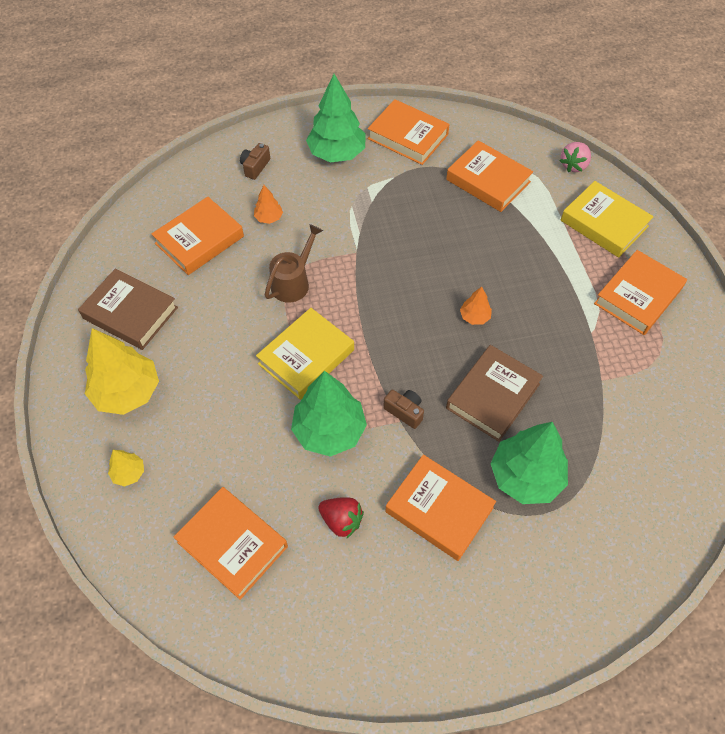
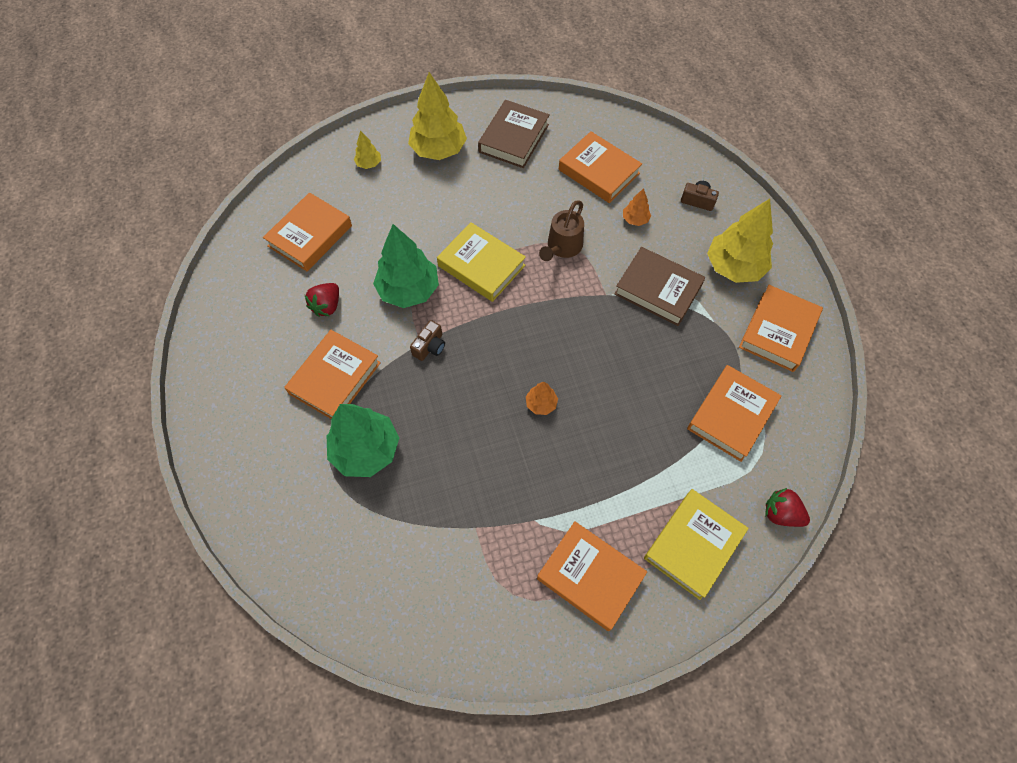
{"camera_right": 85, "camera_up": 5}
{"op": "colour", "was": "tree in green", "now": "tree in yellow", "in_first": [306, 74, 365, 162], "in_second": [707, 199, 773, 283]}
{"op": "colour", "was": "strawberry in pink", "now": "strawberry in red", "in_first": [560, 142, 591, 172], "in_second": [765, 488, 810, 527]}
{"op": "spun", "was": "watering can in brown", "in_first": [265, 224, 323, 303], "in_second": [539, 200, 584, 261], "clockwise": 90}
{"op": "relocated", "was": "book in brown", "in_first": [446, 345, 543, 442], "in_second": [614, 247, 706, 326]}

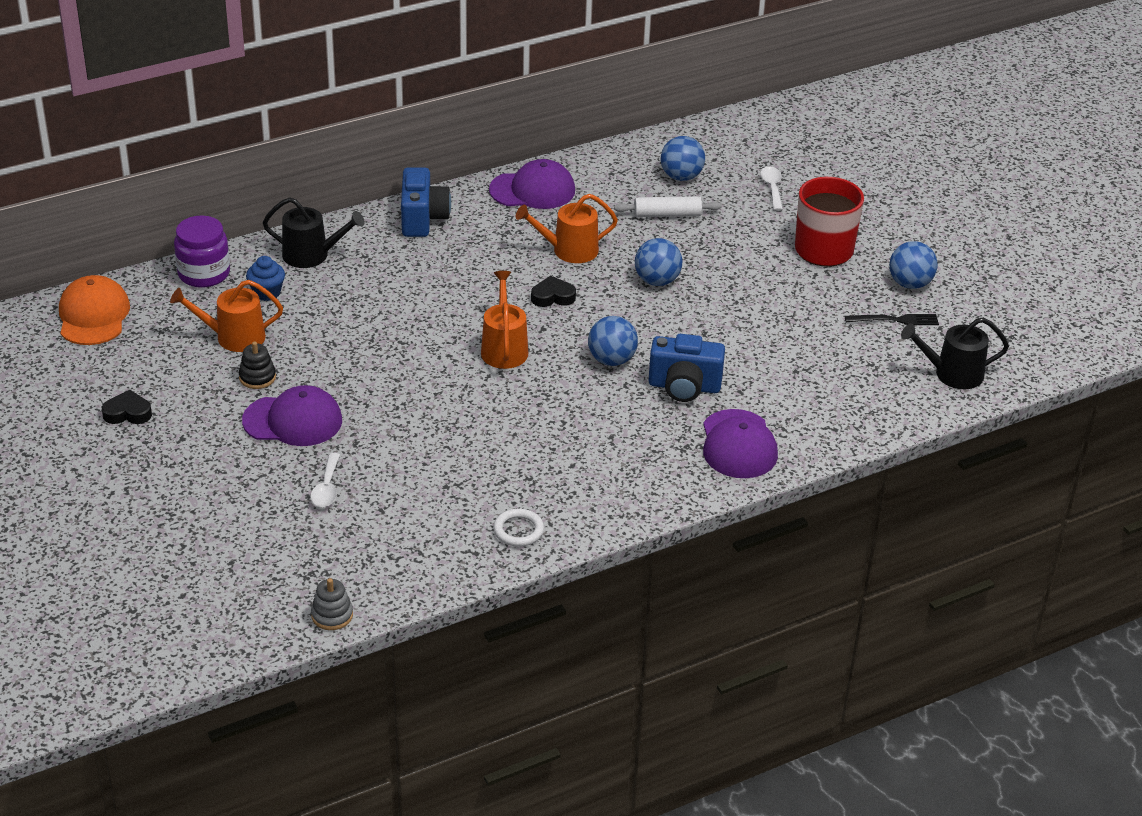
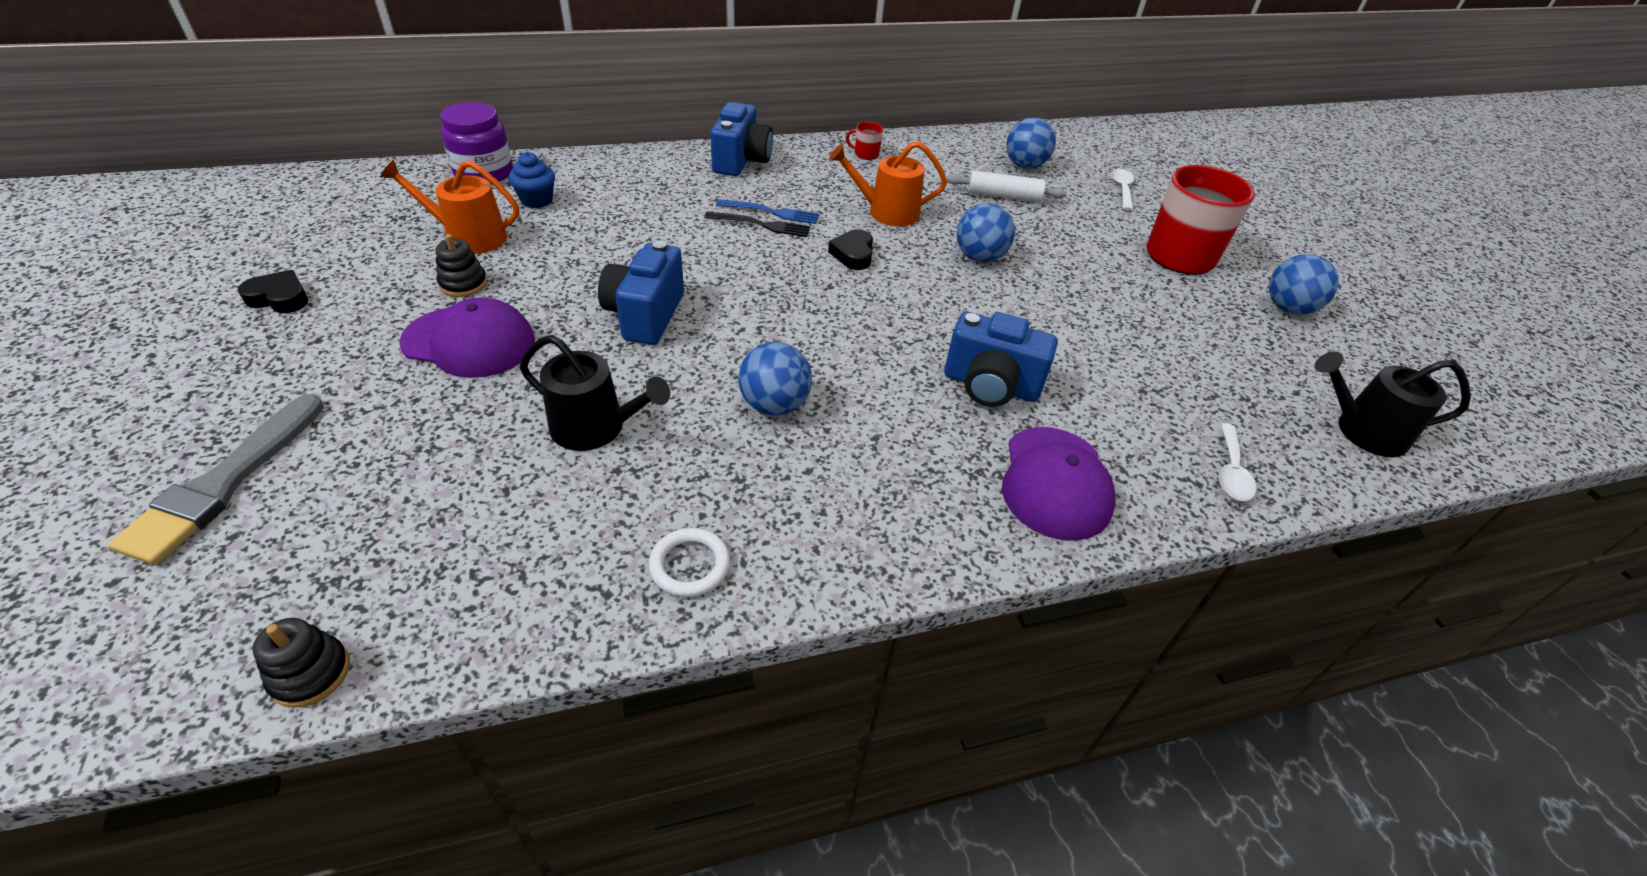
{"camera_right": 10, "camera_up": 5}
{"op": "exchanged", "was": "cap in purple", "now": "mug in red", "in_first": [489, 159, 575, 209], "in_second": [846, 122, 883, 160]}
{"op": "relocated", "was": "watering can in black", "in_first": [263, 197, 365, 268], "in_second": [520, 335, 670, 451]}
{"op": "missing", "was": "watering can in orange", "in_first": [481, 271, 528, 369]}
{"op": "missing", "was": "cap in orange", "in_first": [59, 275, 130, 345]}
{"op": "spun", "was": "heart in black", "in_first": [531, 276, 576, 307], "in_second": [828, 229, 873, 270], "clockwise": -90}
{"op": "relocated", "was": "fork in black", "in_first": [845, 314, 939, 325], "in_second": [704, 212, 811, 237]}
{"op": "relocated", "was": "ball in blue", "in_first": [588, 316, 638, 366], "in_second": [738, 342, 812, 416]}
{"op": "relocated", "was": "spoon in white", "in_first": [311, 453, 340, 507], "in_second": [1219, 423, 1256, 501]}
{"op": "colour", "was": "stacking toy in grey", "now": "stacking toy in black", "in_first": [311, 578, 353, 630], "in_second": [253, 618, 350, 708]}
{"op": "appeared", "now": "fork in blue", "in_second": [716, 199, 820, 224]}
{"op": "appeared", "now": "camera in blue", "in_second": [598, 240, 684, 345]}
{"op": "appeared", "now": "brush in grey", "in_second": [108, 394, 324, 565]}

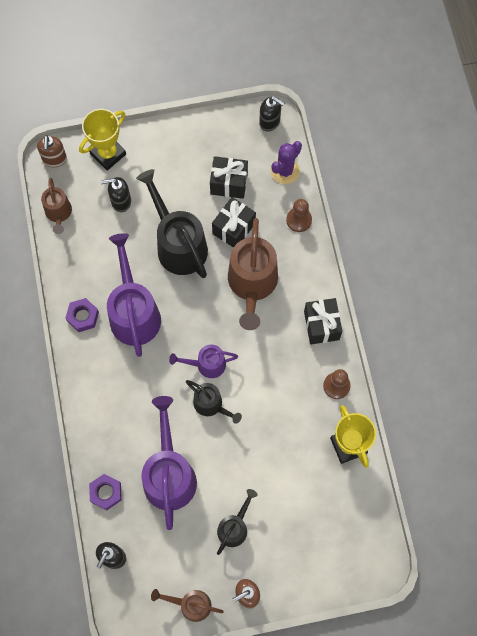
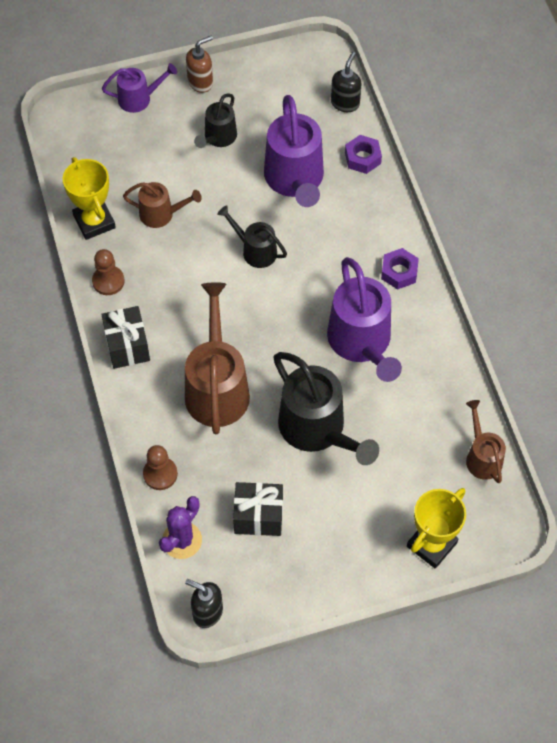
{"camera_right": 175, "camera_up": -10}
{"op": "missing", "was": "soap dispenser in brown", "in_first": [37, 135, 67, 167]}
{"op": "missing", "was": "soap dispenser in black", "in_first": [101, 177, 131, 212]}
{"op": "missing", "was": "gift in black", "in_first": [212, 197, 256, 248]}
{"op": "relocated", "was": "nut in purple", "in_first": [65, 298, 99, 332], "in_second": [381, 248, 419, 290]}
{"op": "relocated", "was": "watering can in purple", "in_first": [169, 345, 238, 378], "in_second": [102, 63, 177, 113]}
{"op": "relocated", "was": "watering can in brown", "in_first": [151, 589, 224, 622], "in_second": [123, 182, 202, 228]}

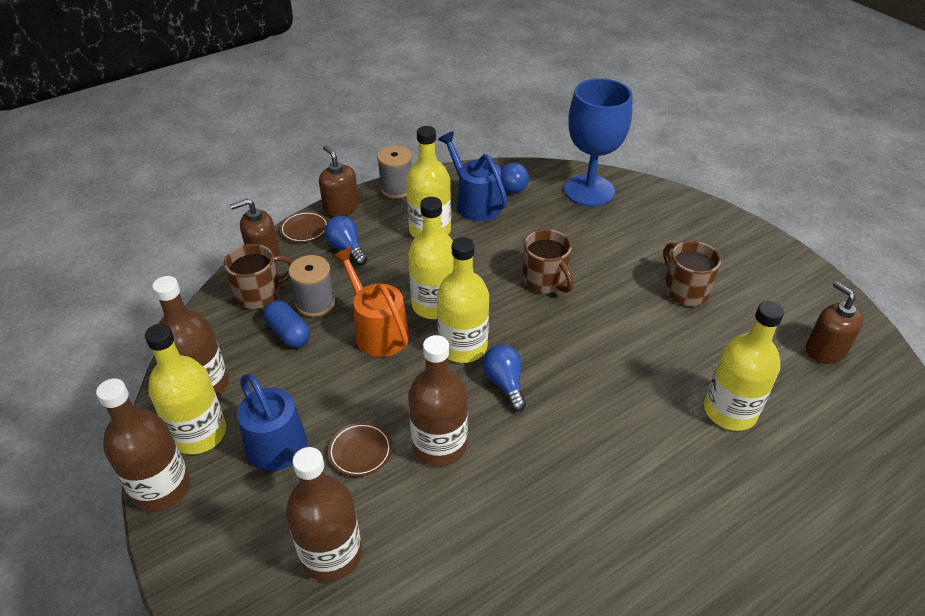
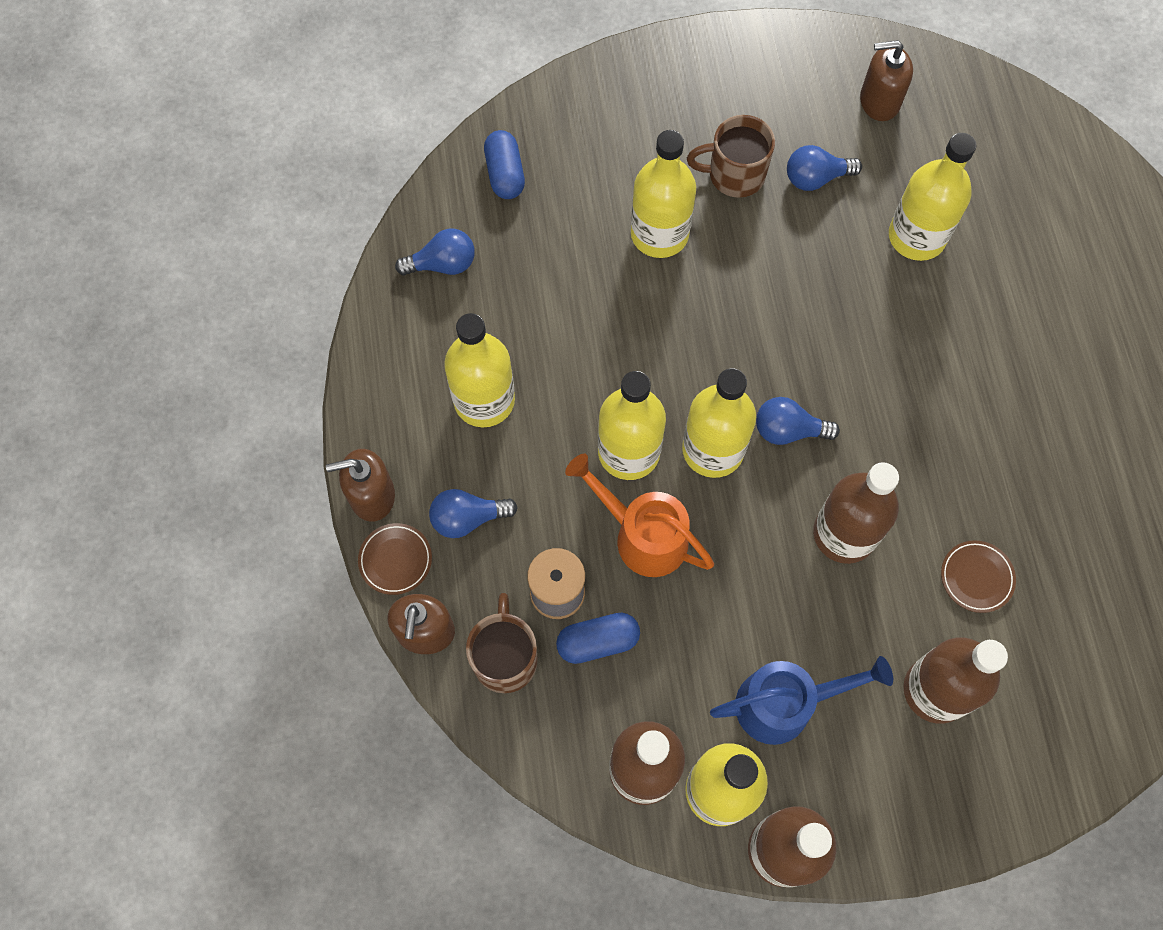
{"camera_right": -65, "camera_up": 25}
{"op": "exchanged", "was": "goblet in blue", "now": "capsule in blue", "in_first": [564, 78, 633, 206], "in_second": [484, 130, 525, 199]}
{"op": "missing", "was": "watering can in blue", "in_first": [438, 132, 508, 221]}
{"op": "missing", "was": "spool in grey", "in_first": [377, 145, 412, 199]}
{"op": "missing", "was": "mug in brown", "in_first": [522, 229, 574, 293]}
{"op": "spun", "was": "watering can in orange", "in_first": [332, 248, 409, 357], "in_second": [565, 454, 714, 577], "clockwise": 45}
{"op": "relocated", "was": "plate in brown", "in_first": [328, 423, 392, 476], "in_second": [941, 540, 1016, 613]}
{"op": "appeared", "now": "bottle in yellow", "in_second": [631, 130, 696, 258]}
{"op": "appeared", "now": "light bulb in blue", "in_second": [787, 145, 862, 191]}

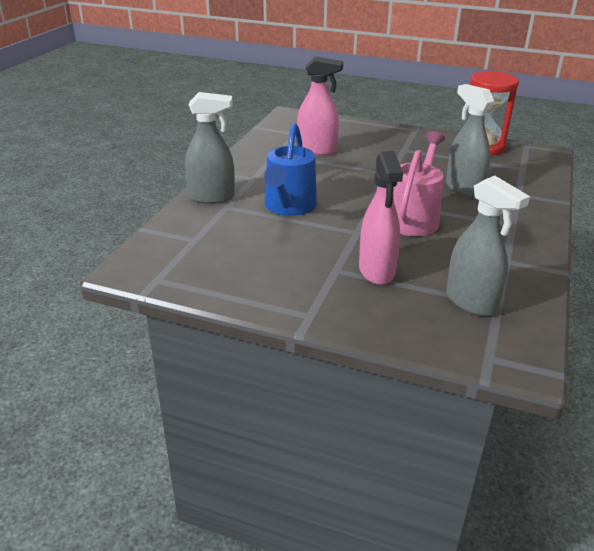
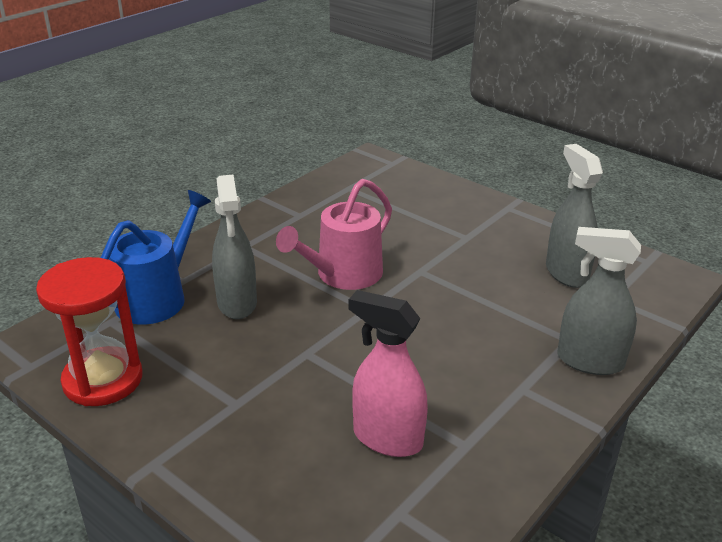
{"camera_right": -160, "camera_up": 0}
{"op": "relocated", "was": "watering can in blue", "in_first": [264, 123, 317, 216], "in_second": [101, 190, 211, 324]}
{"op": "missing", "was": "spray bottle in pink", "in_first": [359, 151, 403, 285]}
{"op": "relocated", "was": "spray bottle in grey", "in_first": [446, 176, 530, 316], "in_second": [546, 144, 603, 288]}

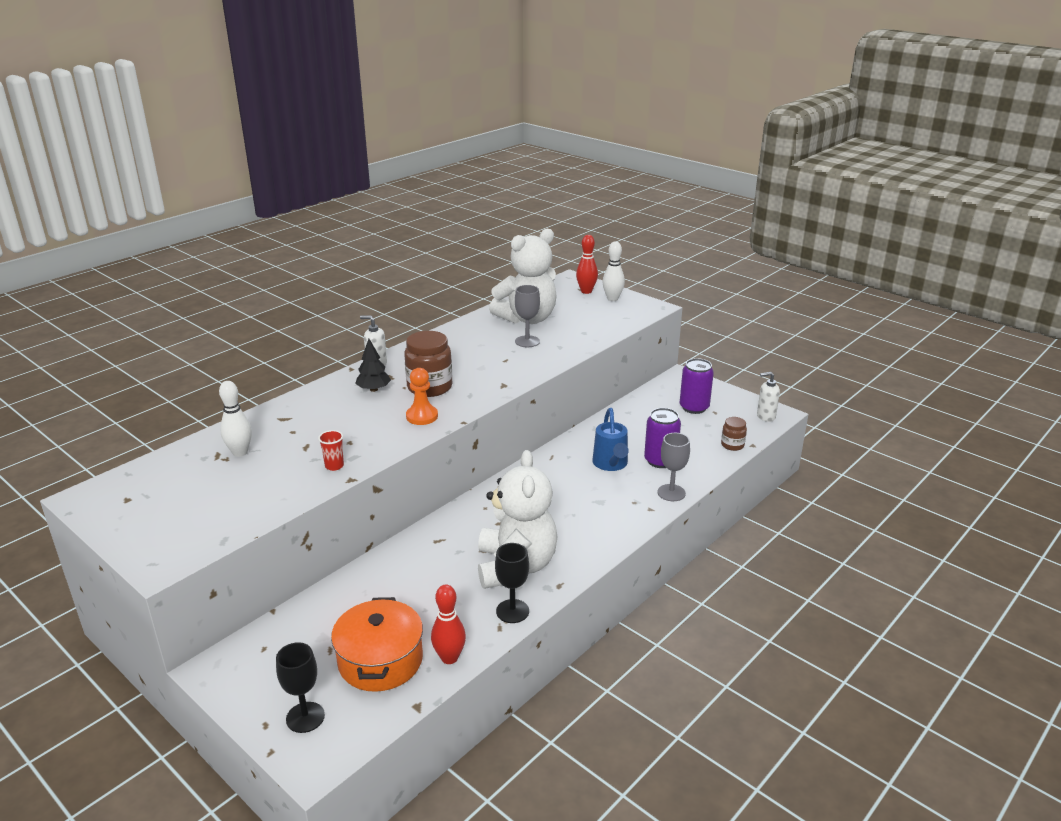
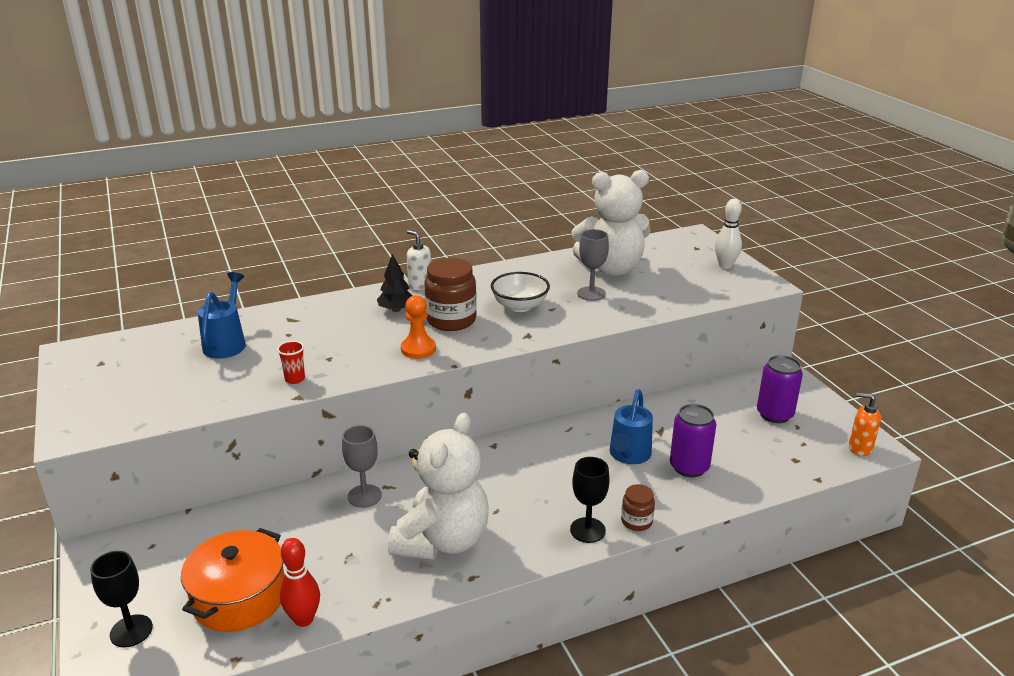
{"camera_right": 25, "camera_up": 0}
{"op": "missing", "was": "bowling pin in red", "in_first": [576, 235, 598, 294]}
{"op": "colour", "was": "soap dispenser in white", "now": "soap dispenser in orange", "in_first": [757, 372, 780, 422], "in_second": [849, 393, 881, 456]}
{"op": "exchanged", "was": "bowling pin in white", "now": "watering can in blue", "in_first": [219, 381, 252, 457], "in_second": [198, 272, 246, 359]}
{"op": "relocated", "was": "jar in brown", "in_first": [721, 417, 747, 451], "in_second": [621, 484, 655, 531]}
{"op": "relocated", "was": "goblet in grey", "in_first": [657, 433, 690, 501], "in_second": [342, 425, 382, 508]}
{"op": "relocated", "was": "goblet in black", "in_first": [495, 543, 529, 623], "in_second": [570, 457, 610, 543]}
{"op": "appeared", "now": "bowl in white", "in_second": [491, 272, 550, 312]}

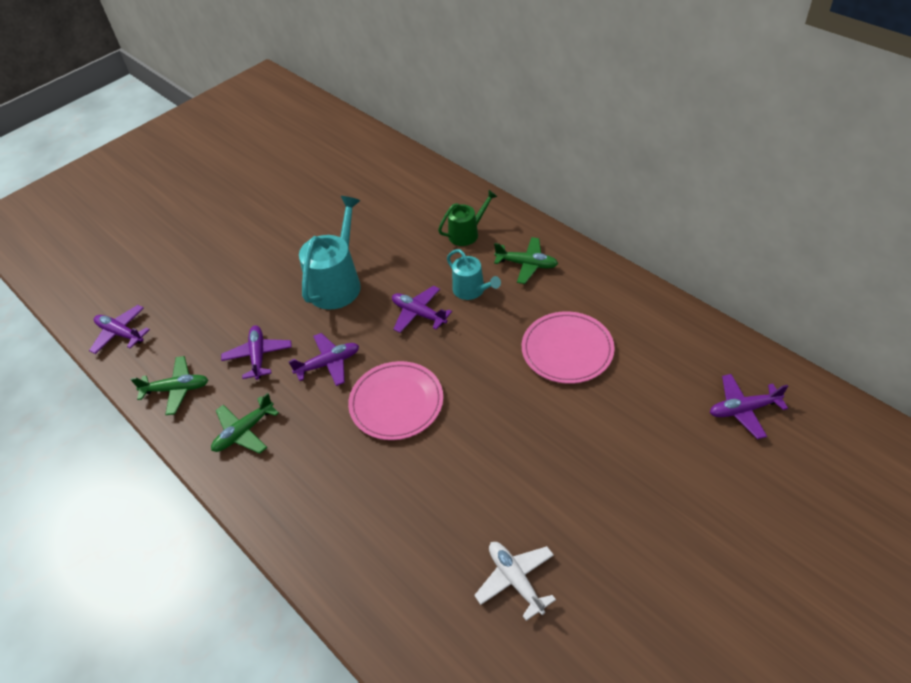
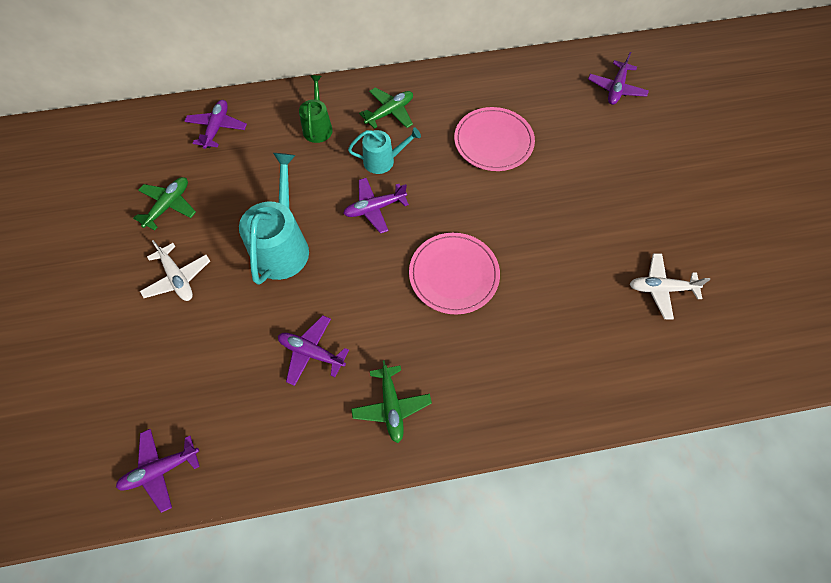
{"camera_right": -60, "camera_up": 15}
{"op": "spun", "was": "watering can in turquoise", "in_first": [299, 196, 361, 310], "in_second": [239, 153, 309, 285], "clockwise": 45}
{"op": "relocated", "was": "plane in purple", "in_first": [288, 333, 359, 386], "in_second": [184, 100, 247, 149]}
{"op": "relocated", "was": "plane in green", "in_first": [130, 356, 208, 415], "in_second": [133, 177, 196, 230]}
{"op": "appeared", "now": "plane in white", "in_second": [140, 240, 210, 301]}

